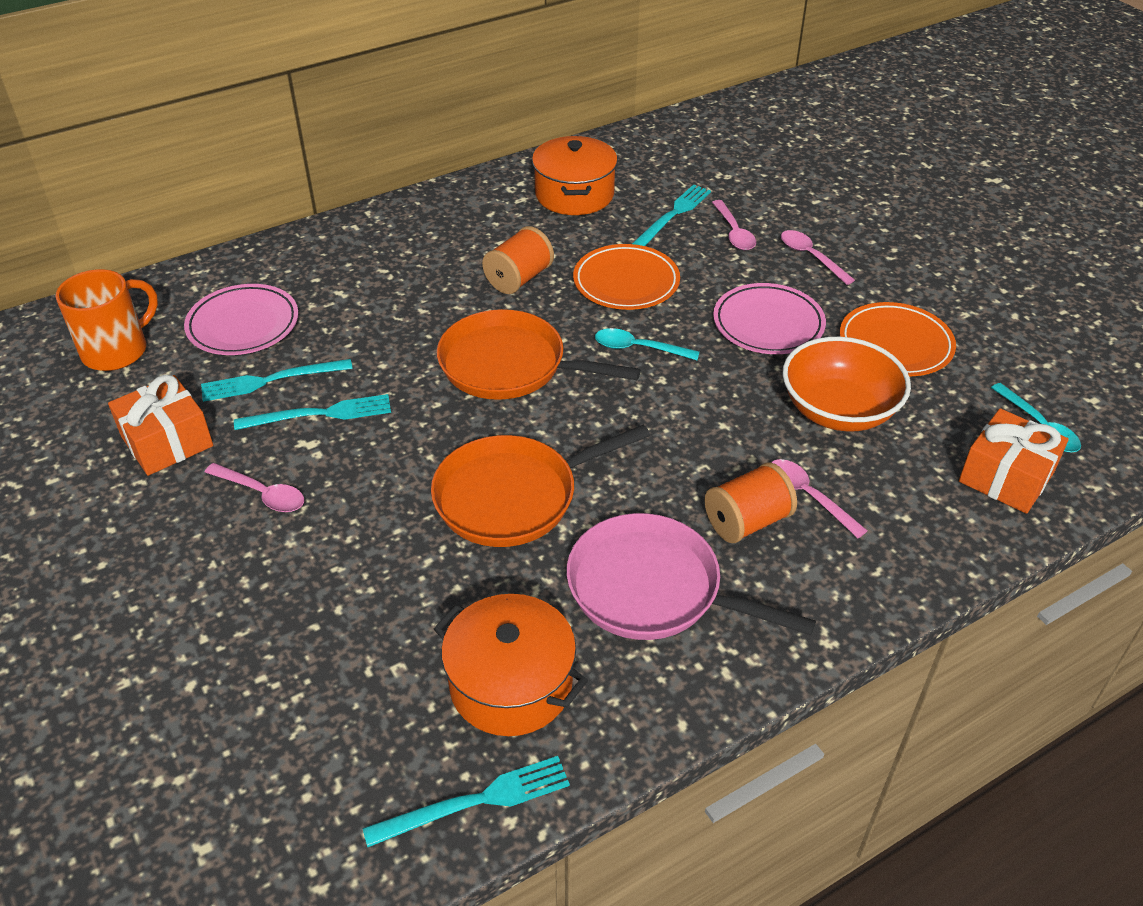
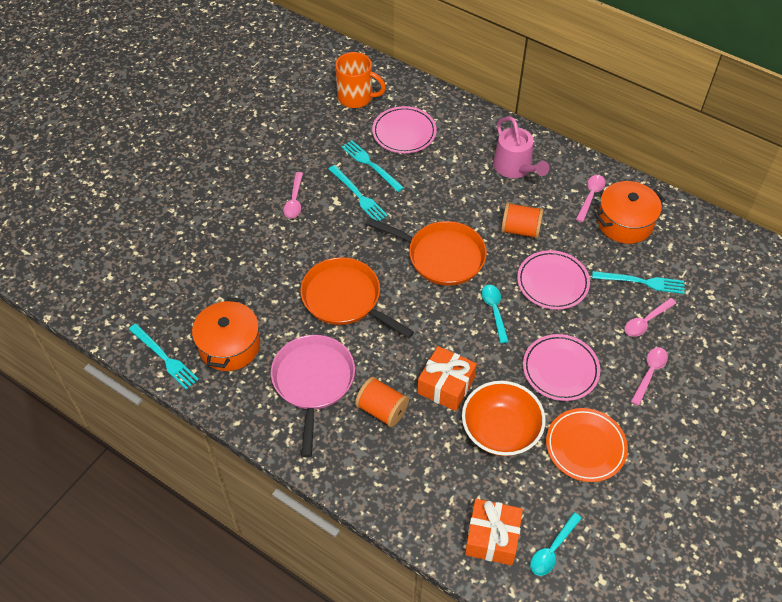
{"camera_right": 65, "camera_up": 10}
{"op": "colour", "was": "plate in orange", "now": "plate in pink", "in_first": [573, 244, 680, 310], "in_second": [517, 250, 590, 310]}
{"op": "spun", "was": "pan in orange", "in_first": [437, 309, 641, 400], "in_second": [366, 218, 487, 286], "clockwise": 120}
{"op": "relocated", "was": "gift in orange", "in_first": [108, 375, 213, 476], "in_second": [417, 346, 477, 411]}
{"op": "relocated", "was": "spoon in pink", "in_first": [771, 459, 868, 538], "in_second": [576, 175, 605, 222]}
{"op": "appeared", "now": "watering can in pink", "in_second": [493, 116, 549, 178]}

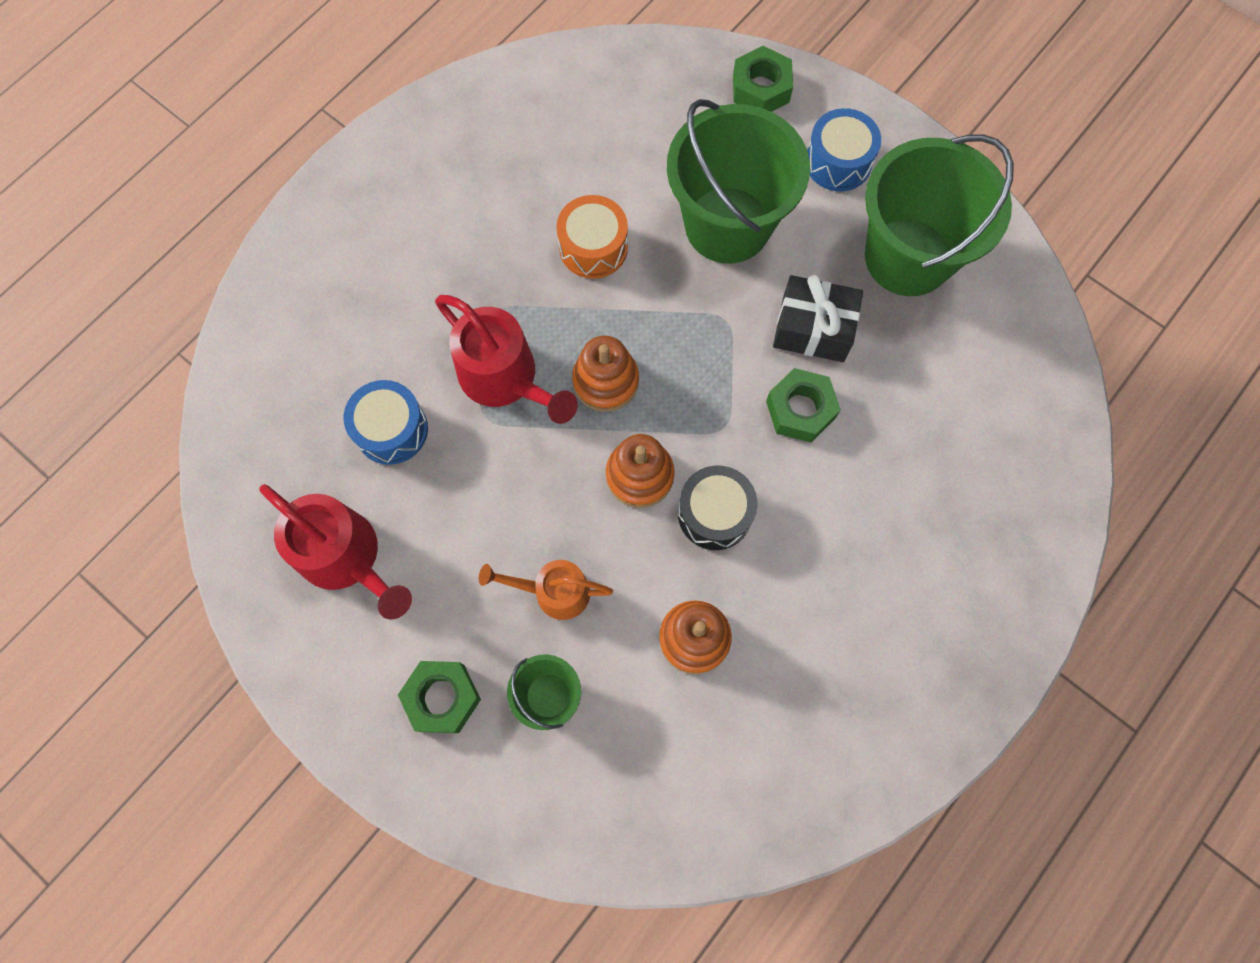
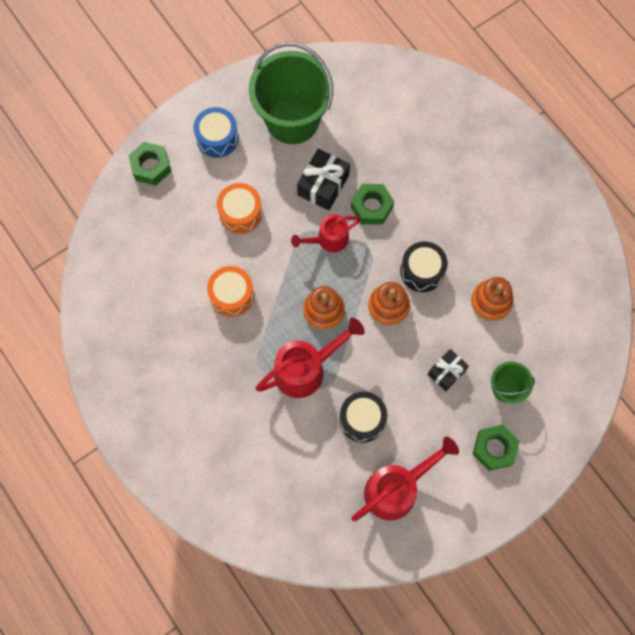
{"camera_right": -75, "camera_up": 0}
{"op": "exchanged", "was": "bucket in green", "now": "drum in orange", "in_first": [667, 99, 810, 264], "in_second": [217, 183, 262, 234]}
{"op": "missing", "was": "drum in blue", "in_first": [344, 380, 428, 465]}
{"op": "exchanged", "was": "watering can in orange", "now": "gift in black", "in_first": [479, 560, 613, 620], "in_second": [427, 349, 469, 391]}
{"op": "appeared", "now": "watering can in red", "in_second": [291, 214, 361, 252]}
{"op": "appeared", "now": "drum in black", "in_second": [339, 392, 387, 443]}

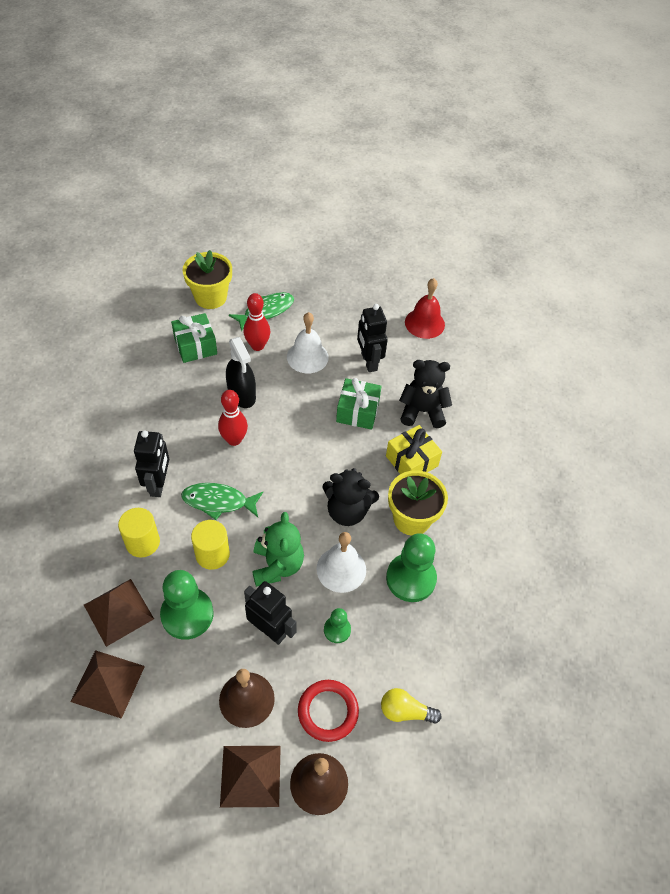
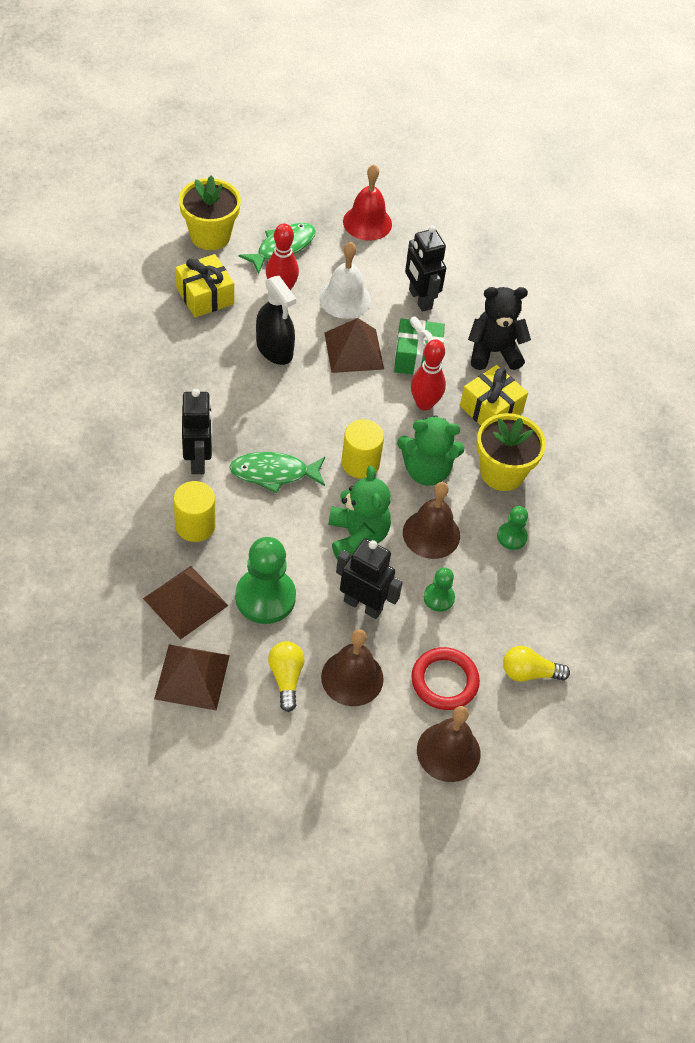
{"camera_right": -10, "camera_up": 0}
{"op": "relocated", "was": "bell in red", "in_first": [405, 278, 445, 339], "in_second": [343, 164, 392, 241]}
{"op": "colour", "was": "gift in green", "now": "gift in yellow", "in_first": [171, 313, 217, 363], "in_second": [175, 254, 234, 318]}
{"op": "relocated", "was": "bowling pin in red", "in_first": [218, 390, 248, 446], "in_second": [411, 339, 446, 411]}
{"op": "colour", "was": "teddy bear in black", "now": "teddy bear in green", "in_first": [322, 468, 379, 526], "in_second": [397, 415, 465, 486]}
{"op": "relocated", "was": "cylinder in yellow", "in_first": [191, 520, 230, 570], "in_second": [341, 419, 384, 479]}
{"op": "colour", "was": "bell in white", "now": "bell in brown", "in_first": [316, 532, 366, 593], "in_second": [403, 482, 460, 559]}
{"op": "size", "was": "pawn in green", "in_first": [386, 533, 437, 602], "in_second": [497, 506, 528, 550], "ratio": 0.52}
{"op": "relocated", "was": "pyramid in brown", "in_first": [220, 746, 281, 807], "in_second": [324, 318, 384, 373]}
{"op": "appeared", "now": "light bulb in yellow", "in_second": [268, 641, 305, 712]}

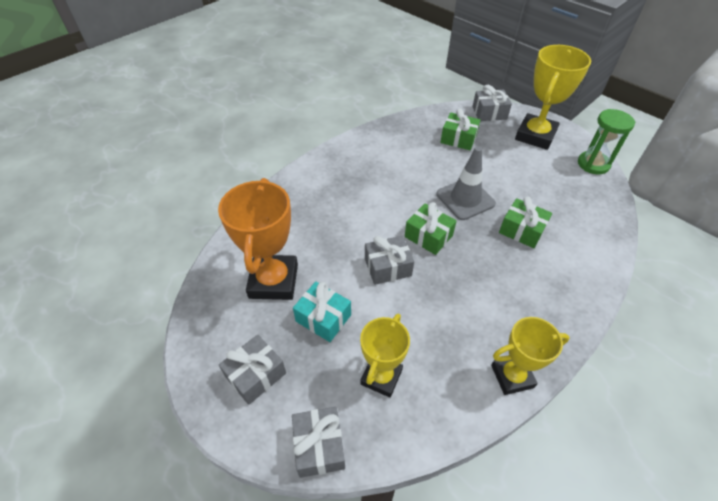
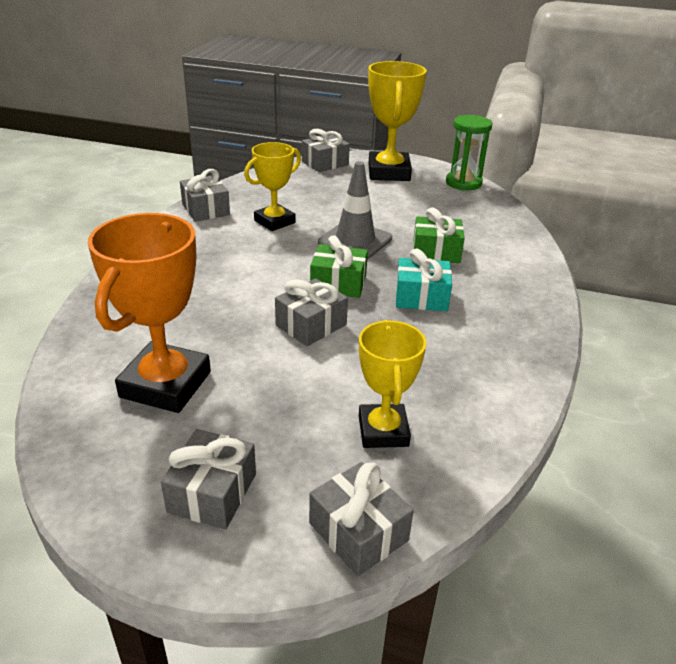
{"camera_right": -30, "camera_up": -15}
{"op": "missing", "was": "gift in green", "in_first": [440, 109, 480, 150]}
{"op": "spun", "was": "trophy in orange", "in_first": [218, 178, 298, 300], "in_second": [88, 213, 211, 413], "clockwise": 45}
{"op": "relocated", "was": "gift in turquoise", "in_first": [293, 282, 351, 342], "in_second": [396, 249, 452, 311]}
{"op": "relocated", "was": "trophy in yellow", "in_first": [491, 317, 570, 395], "in_second": [244, 142, 301, 231]}
{"op": "appeared", "now": "gift in grey", "in_second": [180, 169, 230, 222]}

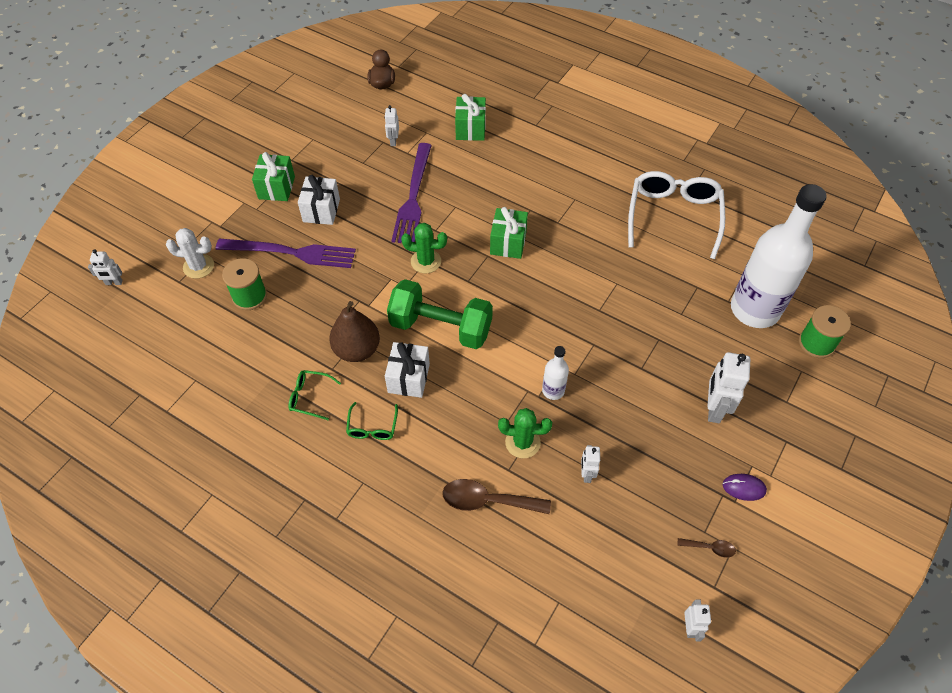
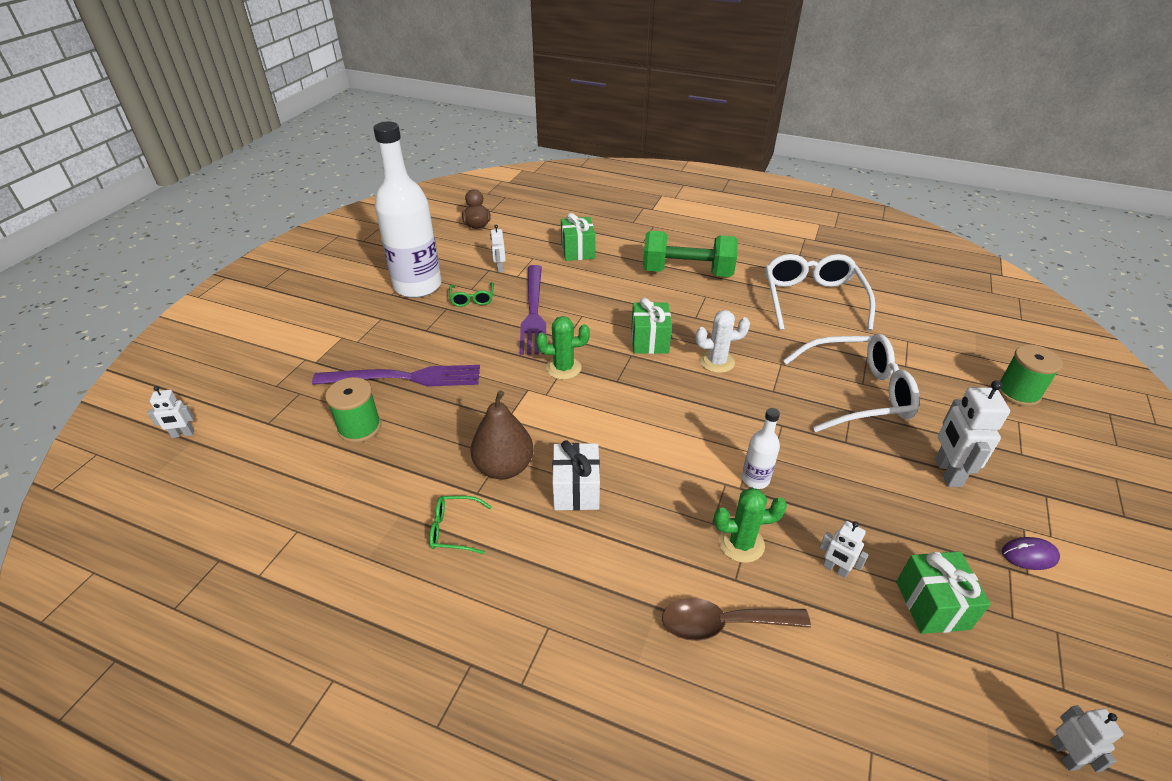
{"camera_right": -10, "camera_up": -15}
{"op": "relocated", "was": "gift in green", "in_first": [252, 152, 295, 201], "in_second": [896, 551, 991, 634]}
{"op": "missing", "was": "gift in white", "in_first": [298, 175, 340, 225]}
{"op": "relocated", "was": "bottle in white", "in_first": [731, 184, 827, 328], "in_second": [373, 122, 442, 298]}
{"op": "relocated", "was": "cactus in white", "in_first": [166, 228, 214, 279], "in_second": [696, 310, 750, 373]}
{"op": "relocated", "was": "dumbbell in green", "in_first": [387, 279, 493, 349], "in_second": [643, 231, 738, 277]}
{"op": "relocated", "was": "glasses in green", "in_first": [346, 402, 398, 440], "in_second": [449, 282, 494, 307]}
{"op": "spun", "was": "robot in white", "in_first": [581, 445, 600, 483], "in_second": [819, 521, 869, 578], "clockwise": -45}
{"op": "missing", "was": "spoon in brown", "in_first": [677, 538, 736, 558]}
{"op": "appeared", "now": "glasses in white", "in_second": [783, 334, 920, 432]}

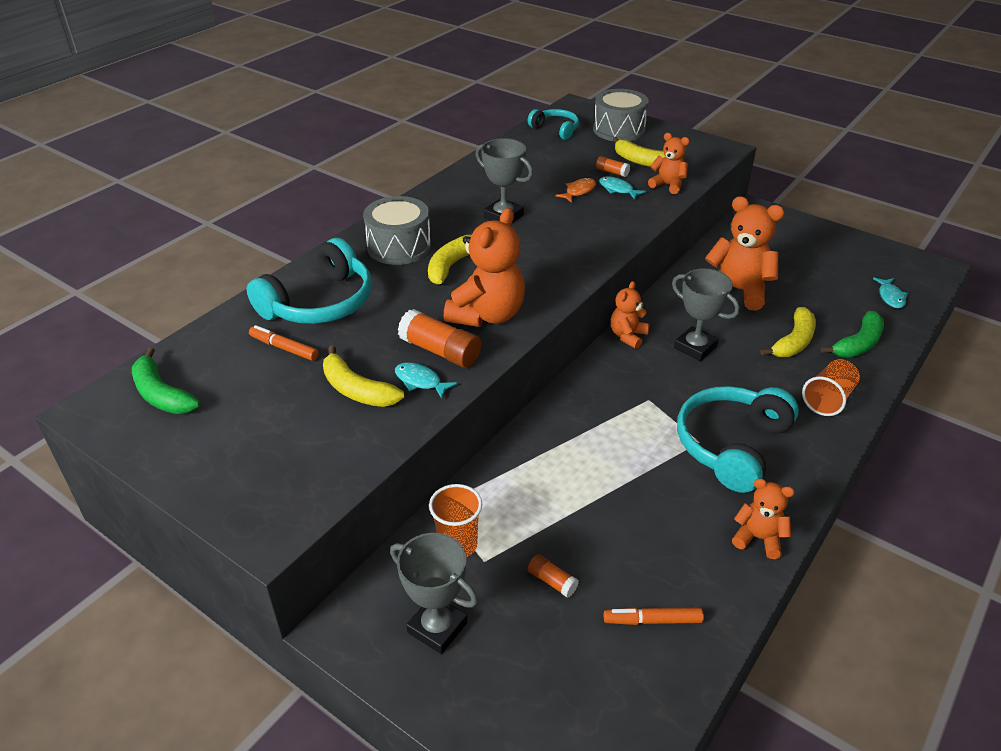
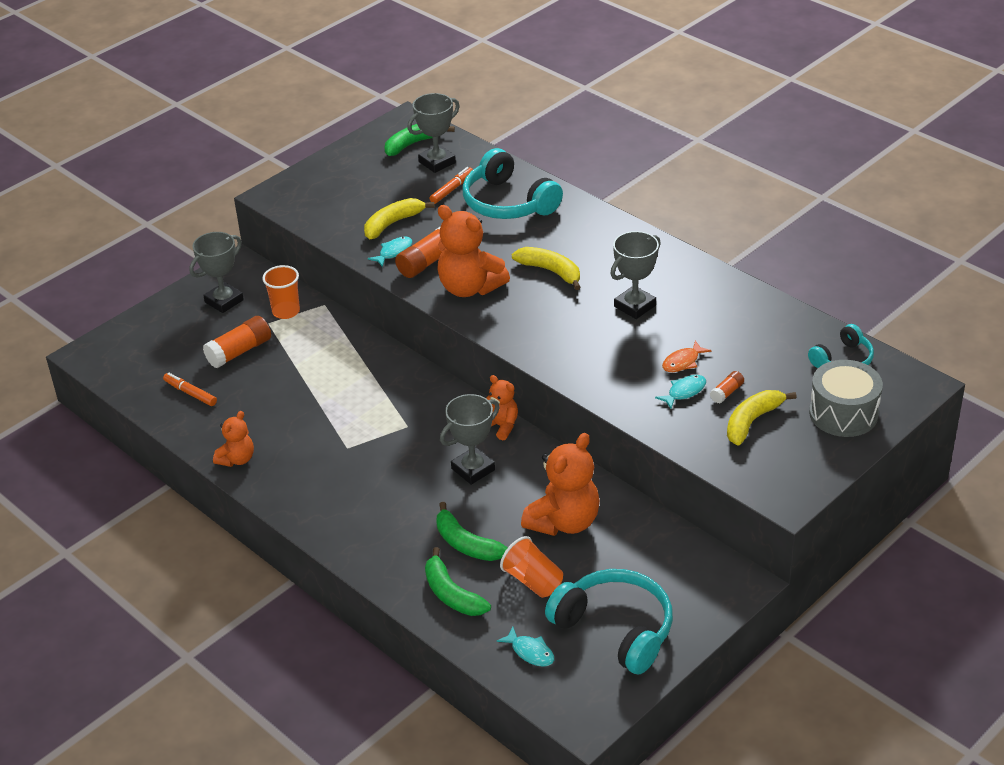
{"camera_right": 100, "camera_up": 0}
{"op": "missing", "was": "teddy bear in orange", "in_first": [648, 133, 689, 194]}
{"op": "spun", "was": "fish in orange", "in_first": [556, 178, 596, 203], "in_second": [662, 341, 711, 372], "clockwise": 90}
{"op": "missing", "was": "drum in grey", "in_first": [363, 196, 431, 265]}
{"op": "spun", "was": "fish in turquoise", "in_first": [873, 278, 908, 308], "in_second": [497, 627, 554, 667], "clockwise": -150}
{"op": "colour", "was": "banana in yellow", "now": "banana in green", "in_first": [760, 307, 816, 357], "in_second": [436, 502, 508, 561]}
{"op": "relocated", "was": "cup in orange", "in_first": [802, 359, 860, 416], "in_second": [500, 536, 563, 598]}
{"op": "relocated", "was": "headphones in turquoise", "in_first": [677, 386, 799, 493], "in_second": [545, 569, 673, 674]}
{"op": "size", "was": "glue stick in orange", "in_first": [528, 554, 579, 598], "in_second": [203, 316, 271, 368], "ratio": 1.89}
{"op": "spun", "was": "marker in orange", "in_first": [604, 608, 704, 625], "in_second": [163, 373, 217, 406], "clockwise": -60}
{"op": "appeared", "now": "trophy in grey", "in_second": [407, 93, 460, 173]}

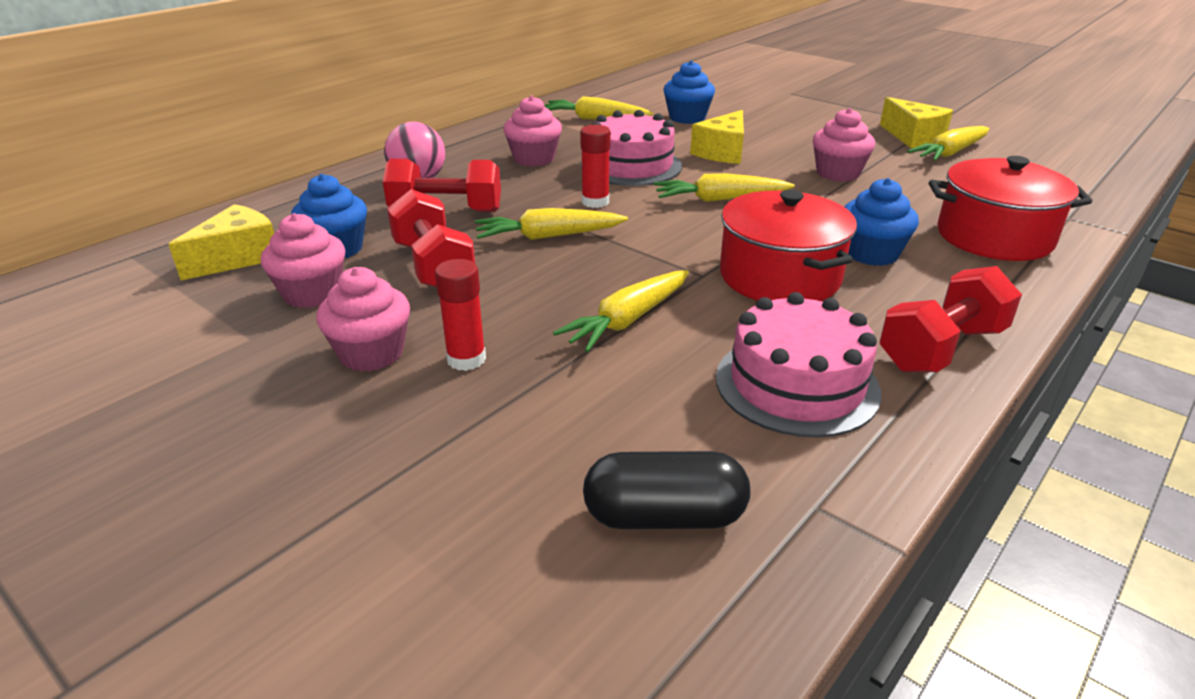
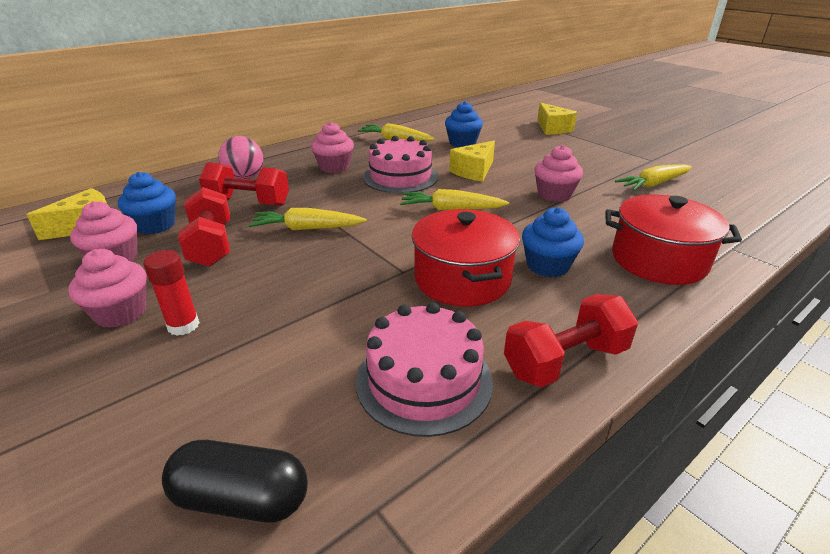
{"camera_right": 10, "camera_up": 0}
{"op": "relocated", "was": "cheese in yellow", "in_first": [880, 97, 953, 148], "in_second": [537, 102, 577, 135]}
{"op": "missing", "was": "glue stick in red", "in_first": [580, 125, 611, 208]}
{"op": "missing", "was": "carrot in yellow", "in_first": [553, 270, 689, 352]}

